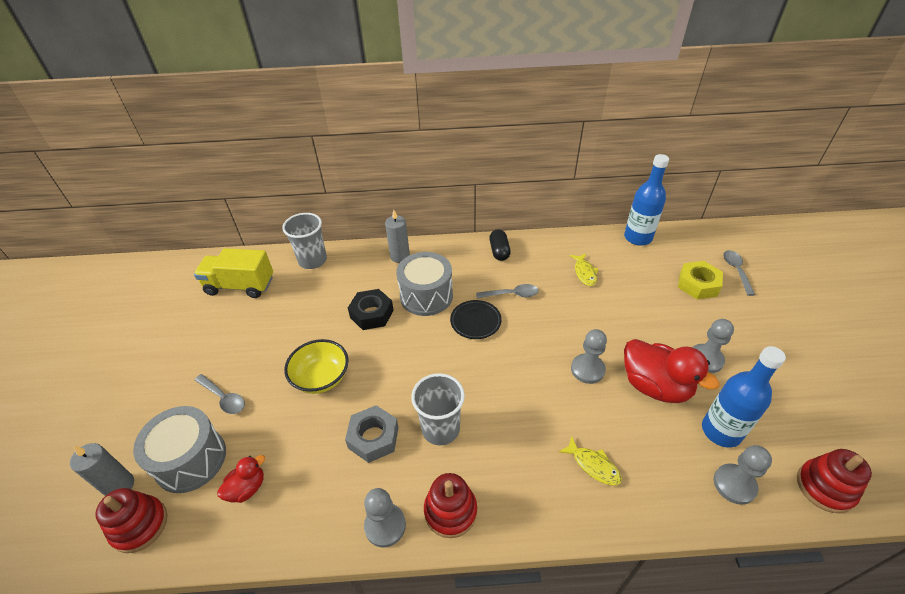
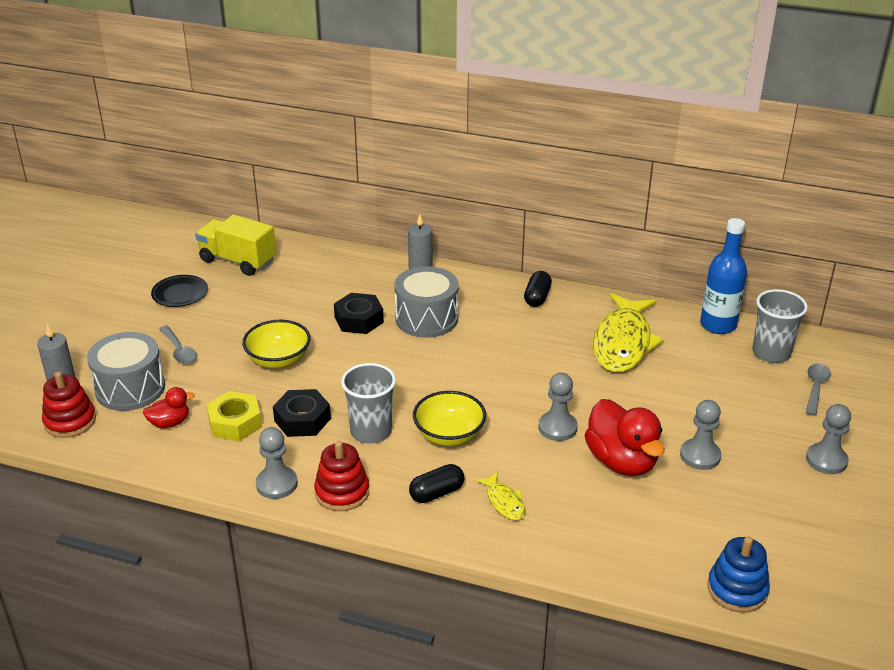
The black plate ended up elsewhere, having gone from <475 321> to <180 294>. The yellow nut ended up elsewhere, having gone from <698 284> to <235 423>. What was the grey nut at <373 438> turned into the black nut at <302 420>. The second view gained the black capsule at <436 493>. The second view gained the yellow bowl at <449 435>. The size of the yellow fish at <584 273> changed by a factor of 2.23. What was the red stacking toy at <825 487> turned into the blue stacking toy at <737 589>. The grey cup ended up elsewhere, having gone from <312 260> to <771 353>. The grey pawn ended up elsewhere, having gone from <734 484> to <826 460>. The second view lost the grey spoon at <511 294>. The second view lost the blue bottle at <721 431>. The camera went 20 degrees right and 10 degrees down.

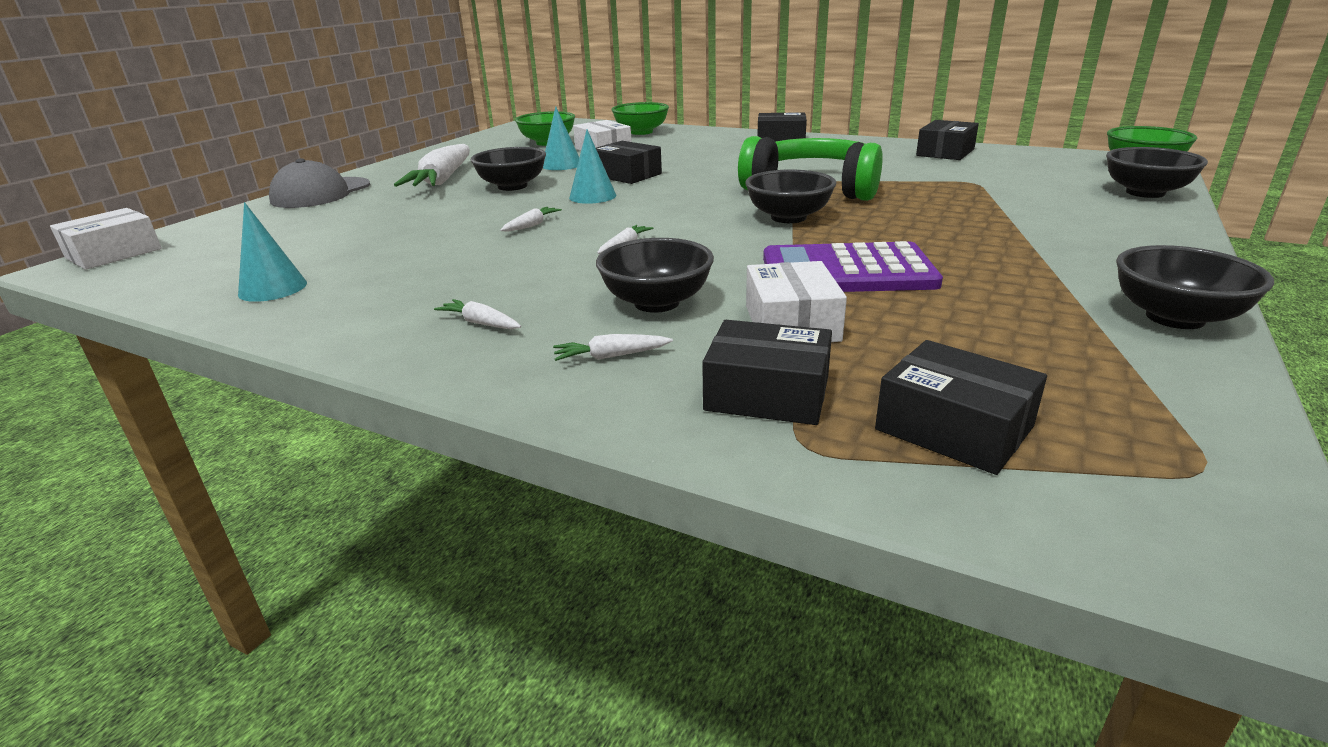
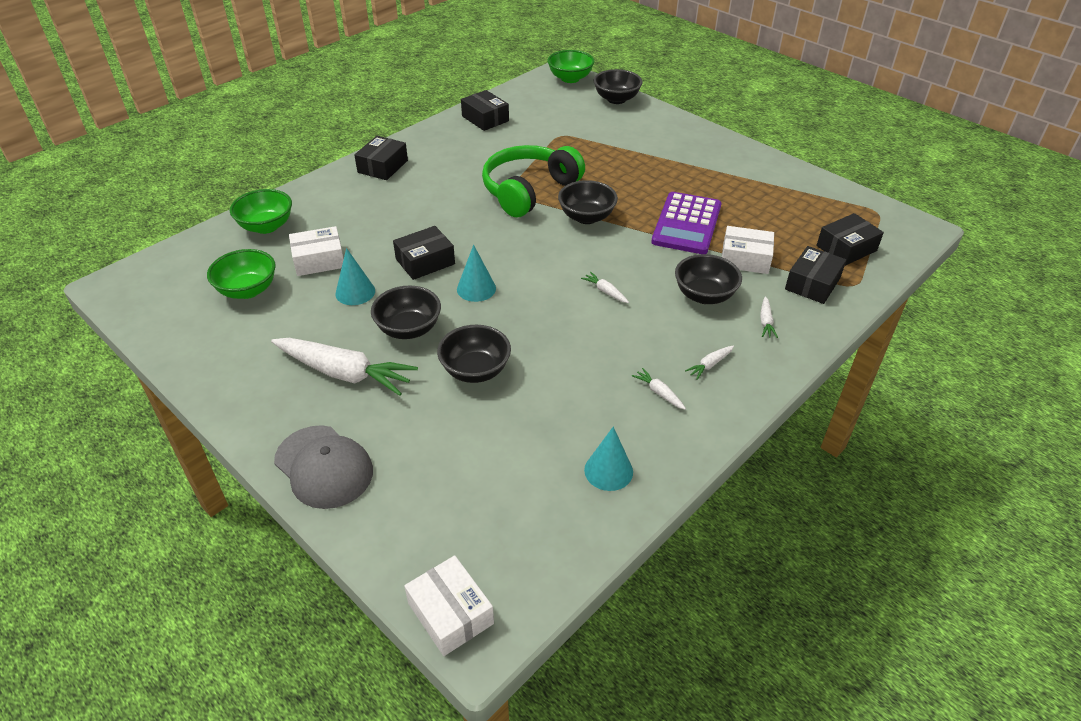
The black bowl ended up elsewhere, having gone from <1175 318> to <475 370>. The white carrot ended up elsewhere, having gone from <531 225> to <659 393>. The camera went 75 degrees left and 15 degrees up.

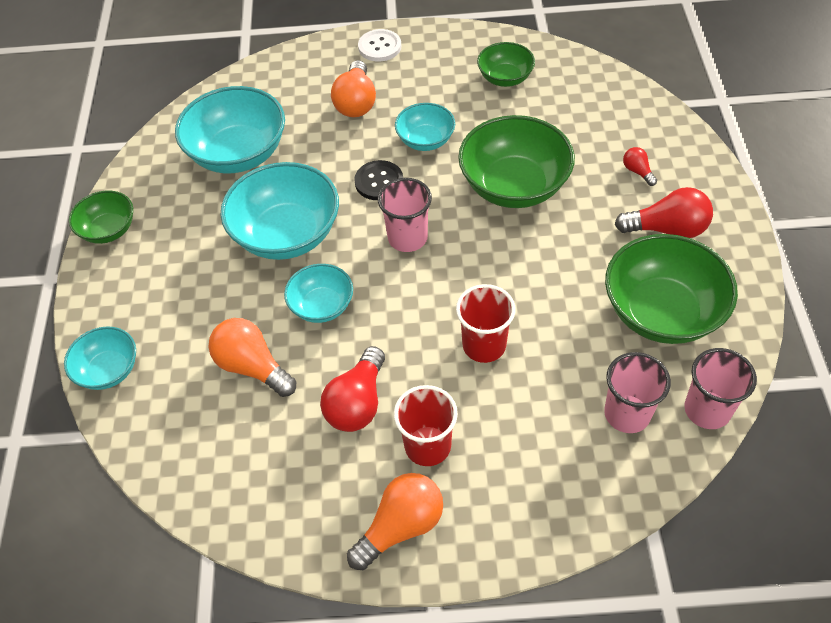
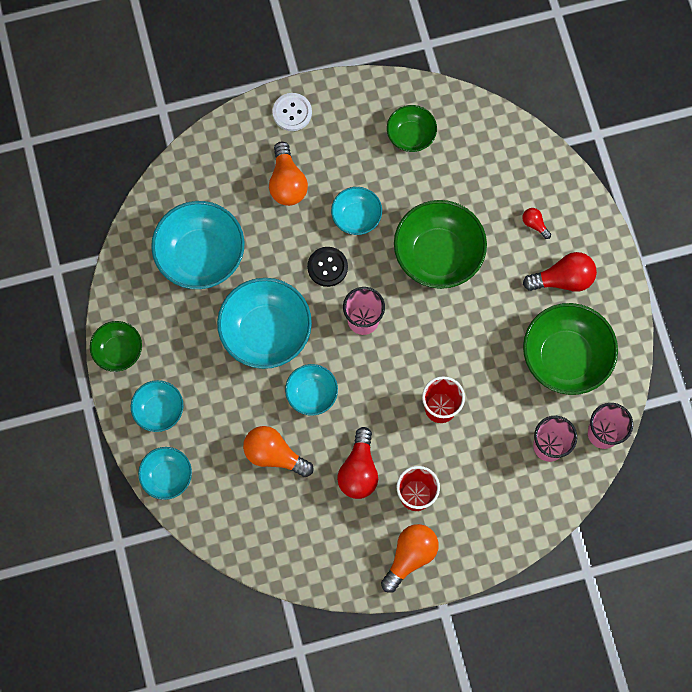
The second view gained the turquoise bowl at <159 410>. The camera went 15 degrees left and 20 degrees up.

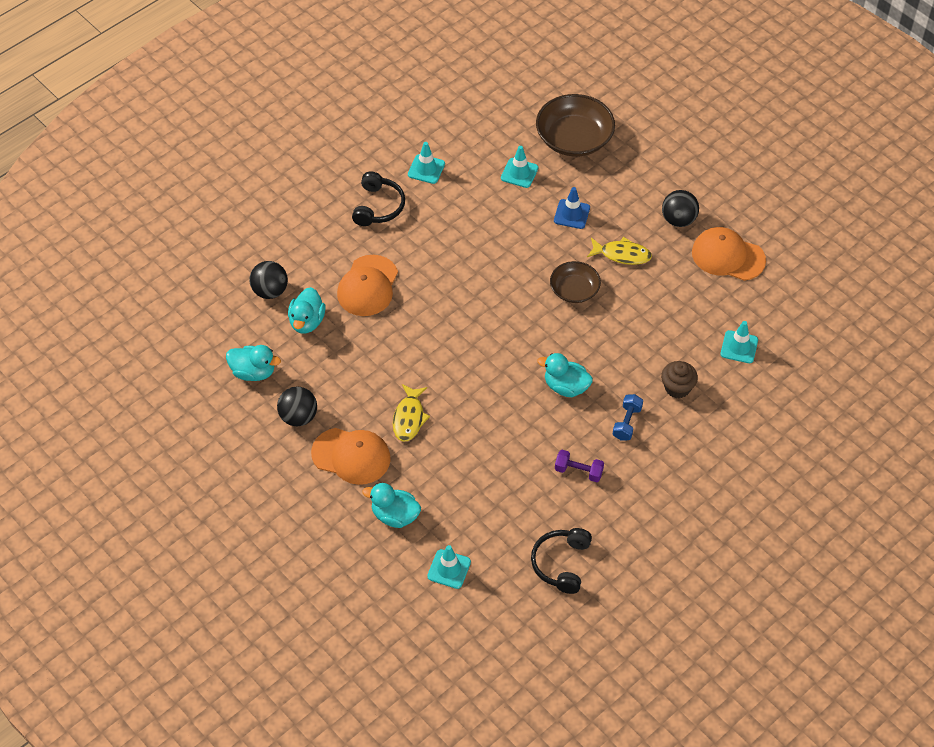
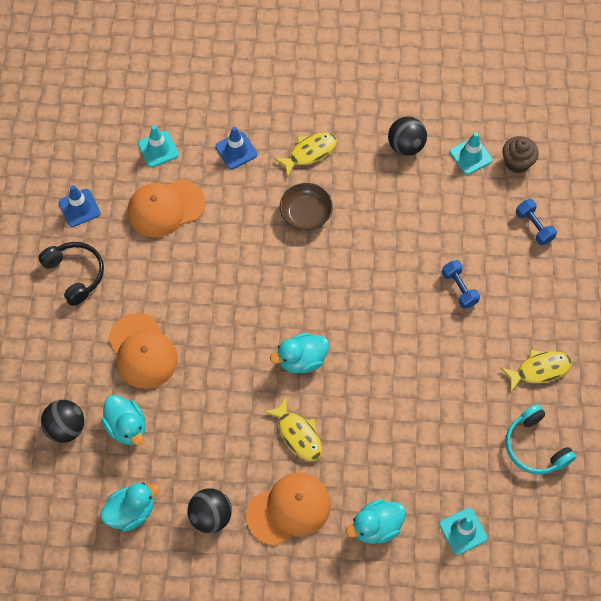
What was the turquoise traffic cone at <426 169> turned into the blue traffic cone at <79 208>. The orange cap ended up elsewhere, having gone from <728 256> to <165 208>. The turquoise duck ended up elsewhere, having gone from <566 387> to <302 360>. The black ball ended up elsewhere, having gone from <678 220> to <406 146>. The second view gained the yellow fish at <539 370>. The brown cupcake ended up elsewhere, having gone from <677 388> to <517 162>. What was the black headphones at <561 563> turned into the turquoise headphones at <535 447>. The second view gained the blue dumbbell at <534 227>. The second view lost the brown bowl at <574 138>. The second view lost the purple dumbbell at <578 471>. The camera went 45 degrees left and 10 degrees up.

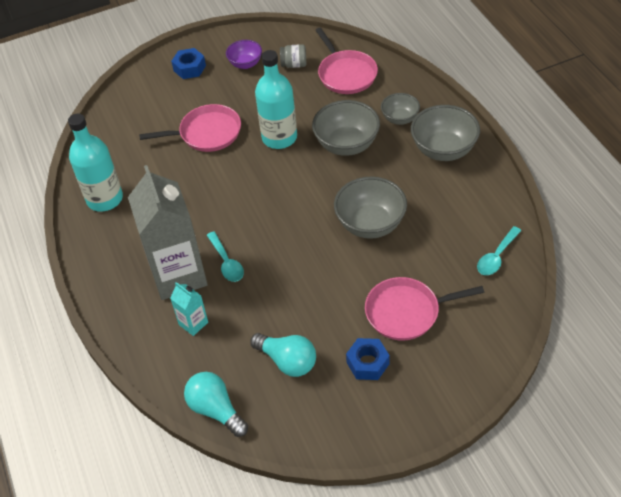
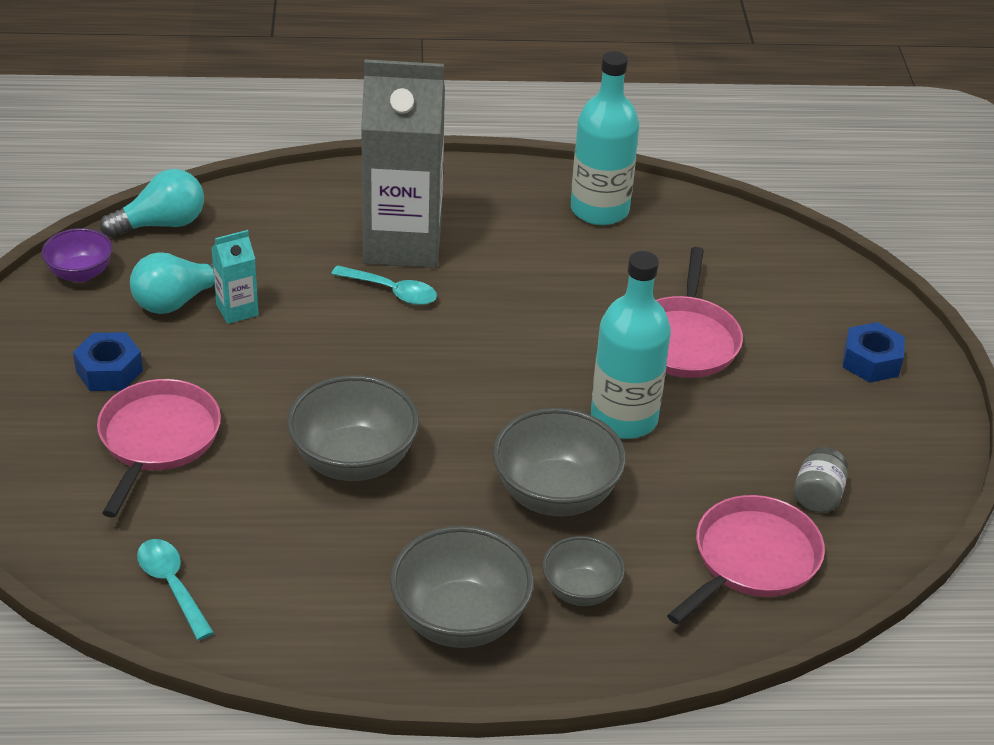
The purple bowl ended up elsewhere, having gone from <245 64> to <80 273>. The turquoise carton ended up elsewhere, having gone from <193 323> to <237 310>. The turquoise spoon at <226 262> ended up facing another way, 150 degrees counterclockwise from before. The pink pan at <346 74> ended up facing another way, 135 degrees clockwise from before. The camera went 105 degrees right and 10 degrees down.

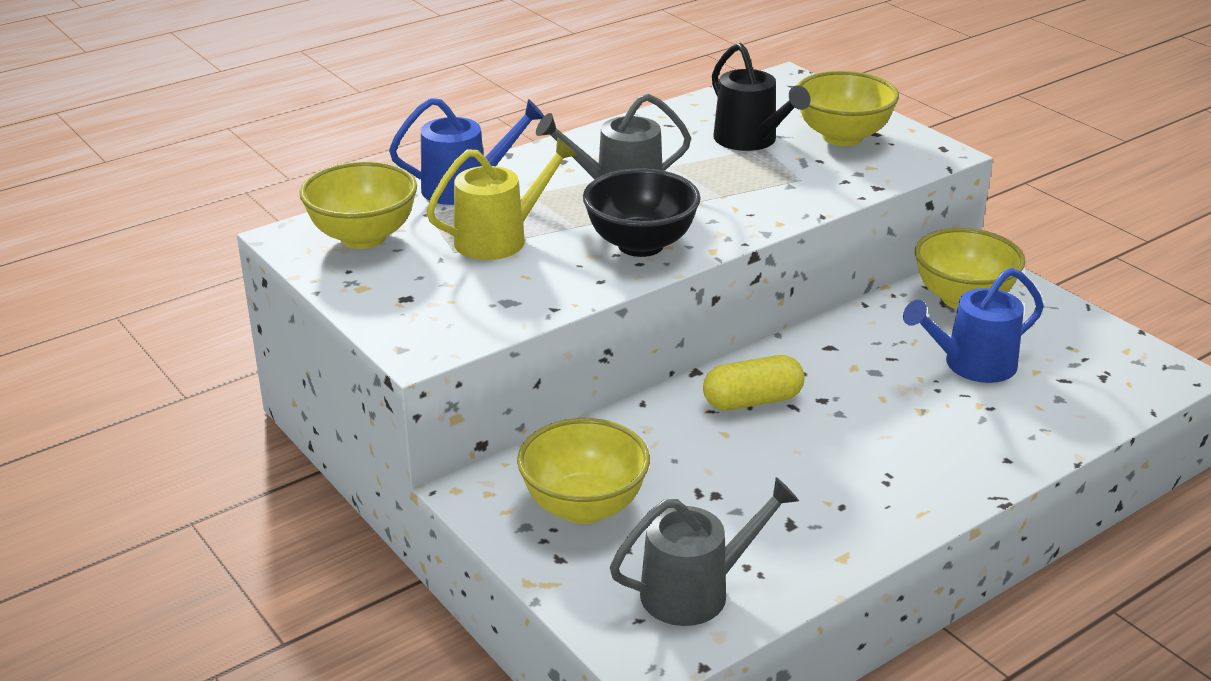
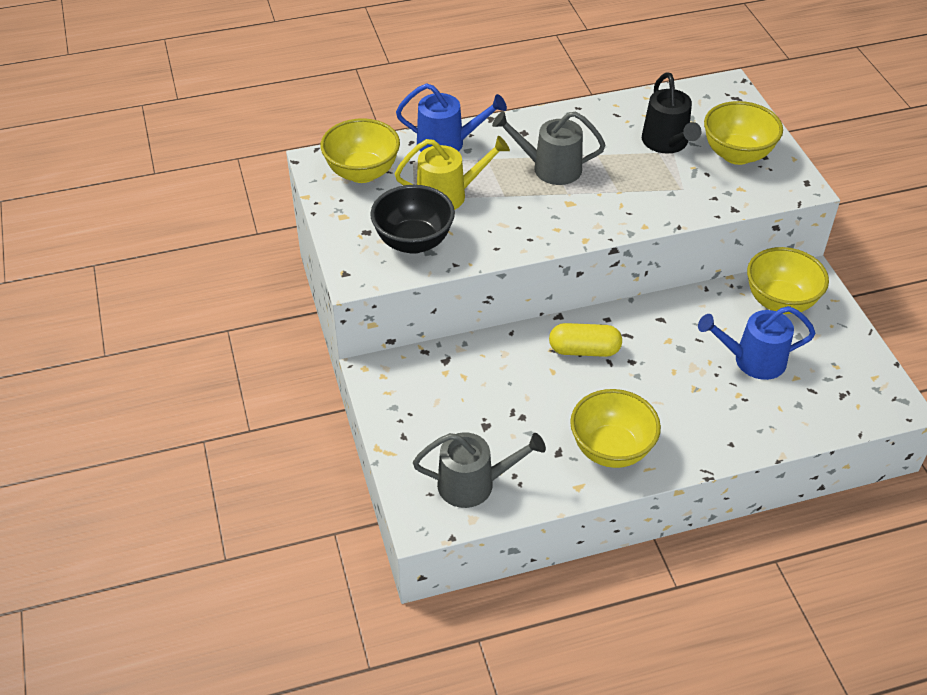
The black bowl ended up elsewhere, having gone from <640 245> to <413 242>. The yellow bowl ended up elsewhere, having gone from <584 507> to <611 449>. The camera went 20 degrees right and 15 degrees up.

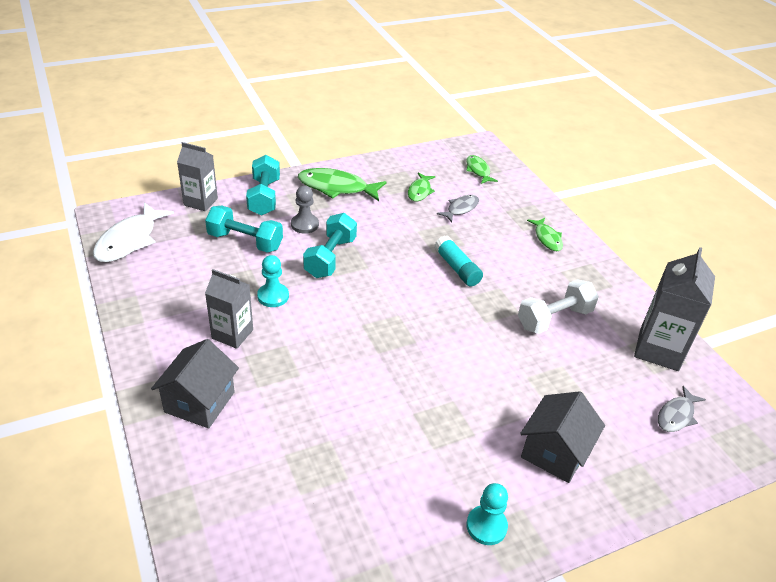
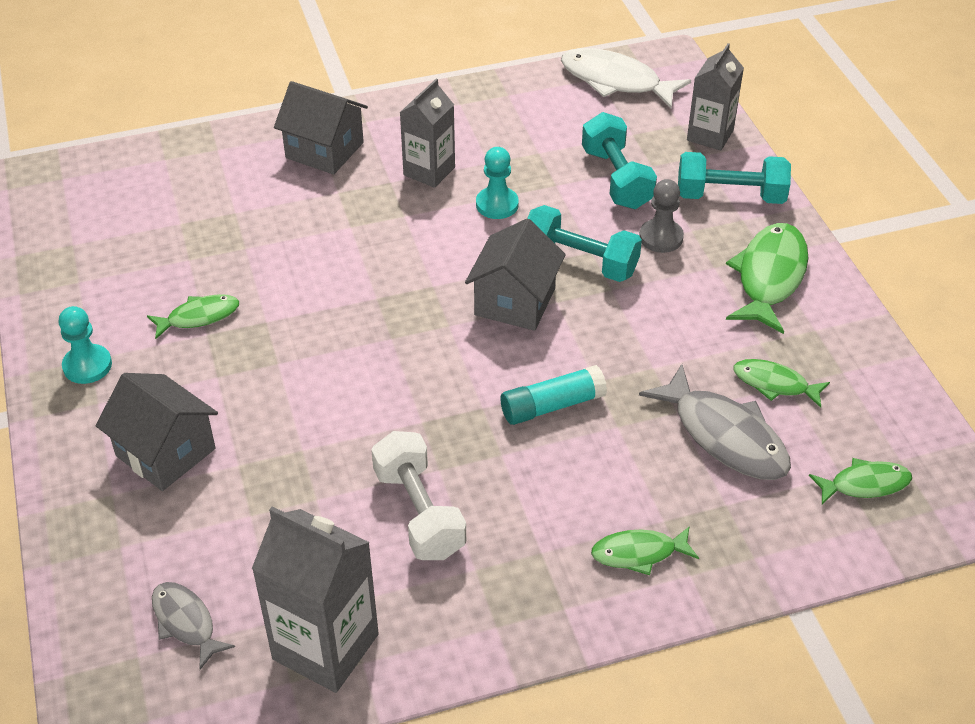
The second view gained the green fish at <199 317>. The second view gained the grey house at <515 302>. The turquoise dumbbell at <245 241> ended up facing another way, 45 degrees counterclockwise from before. The size of the grey fish at <460 209> changed by a factor of 1.73. The camera went 100 degrees right and 5 degrees up.

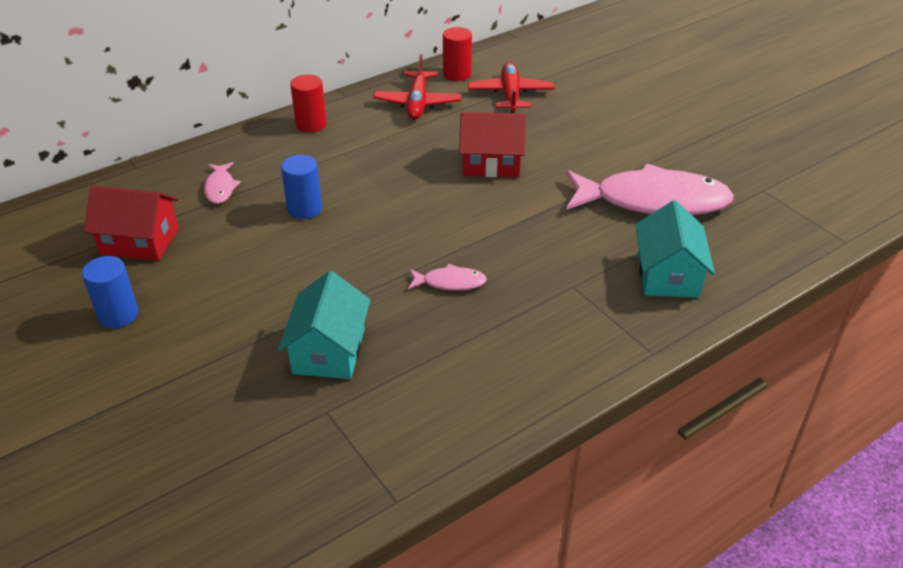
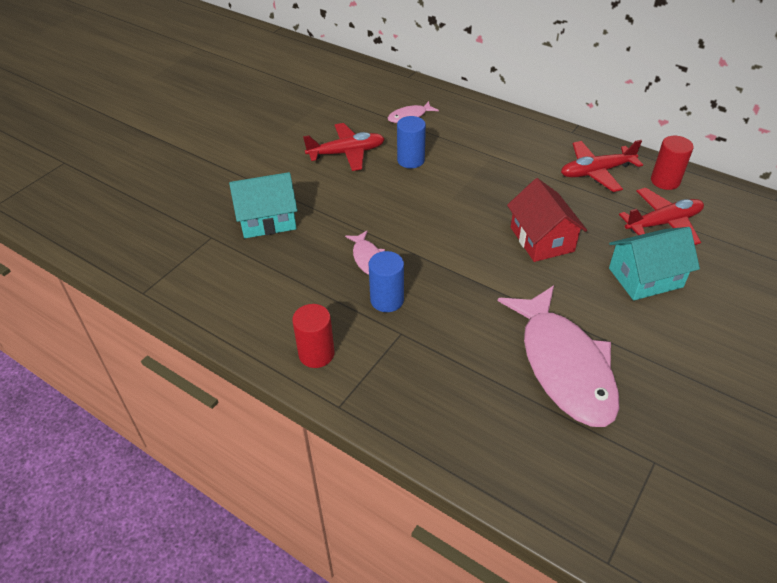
The red cylinder ended up elsewhere, having gone from <311 124> to <316 354>. The second view gained the red plane at <346 153>. The blue cylinder ended up elsewhere, having gone from <118 315> to <387 300>. The turquoise house ended up elsewhere, having gone from <668 275> to <645 277>. The second view lost the red house at <139 241>. The camera went 70 degrees right and 5 degrees up.

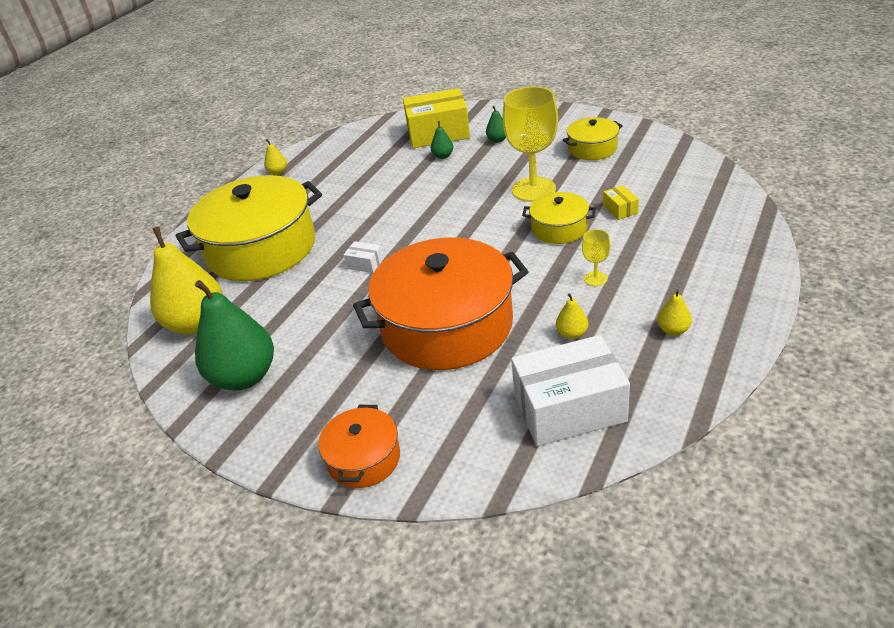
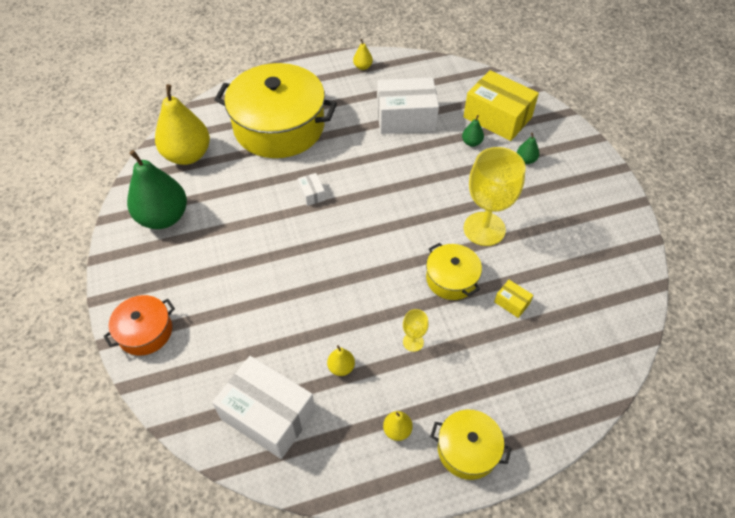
The second view gained the white box at <406 118>. The yellow pot ended up elsewhere, having gone from <592 149> to <467 449>. The yellow box at <620 209> ended up facing another way, 75 degrees counterclockwise from before. The second view lost the orange pot at <447 325>. The camera went 40 degrees right and 15 degrees up.

